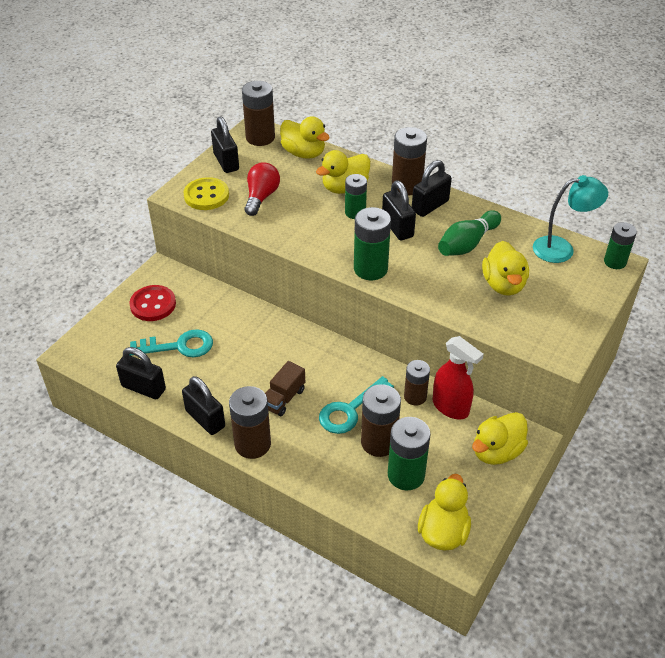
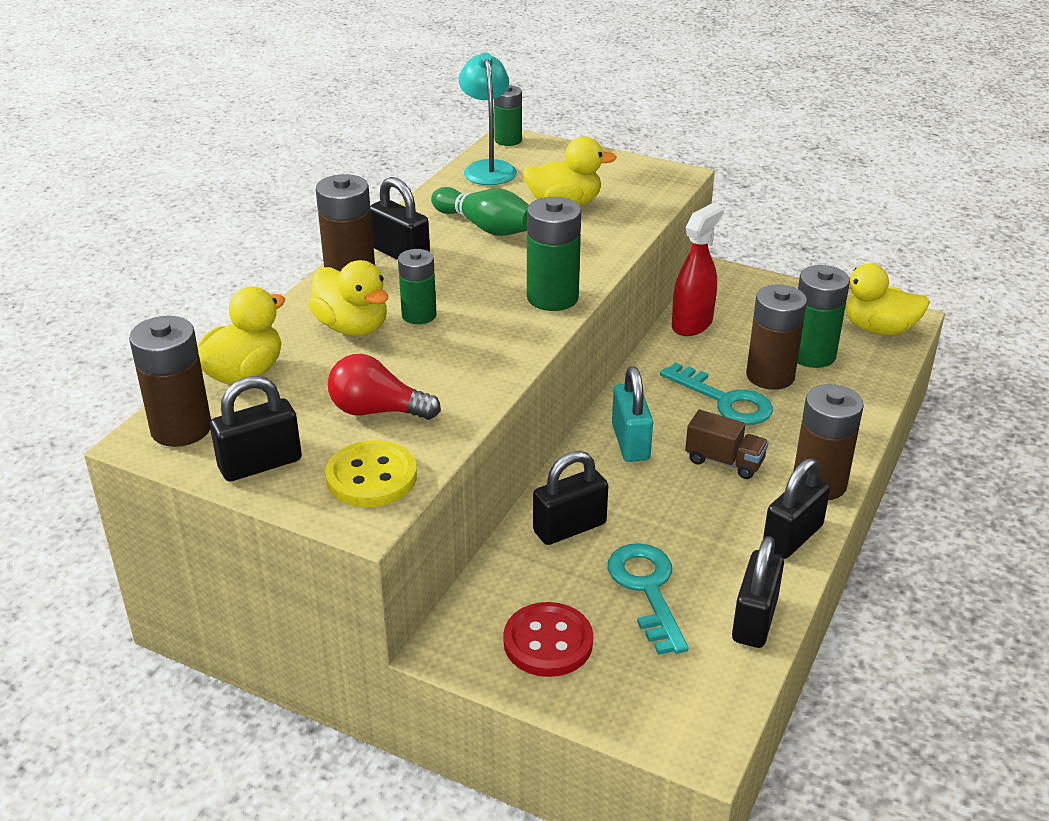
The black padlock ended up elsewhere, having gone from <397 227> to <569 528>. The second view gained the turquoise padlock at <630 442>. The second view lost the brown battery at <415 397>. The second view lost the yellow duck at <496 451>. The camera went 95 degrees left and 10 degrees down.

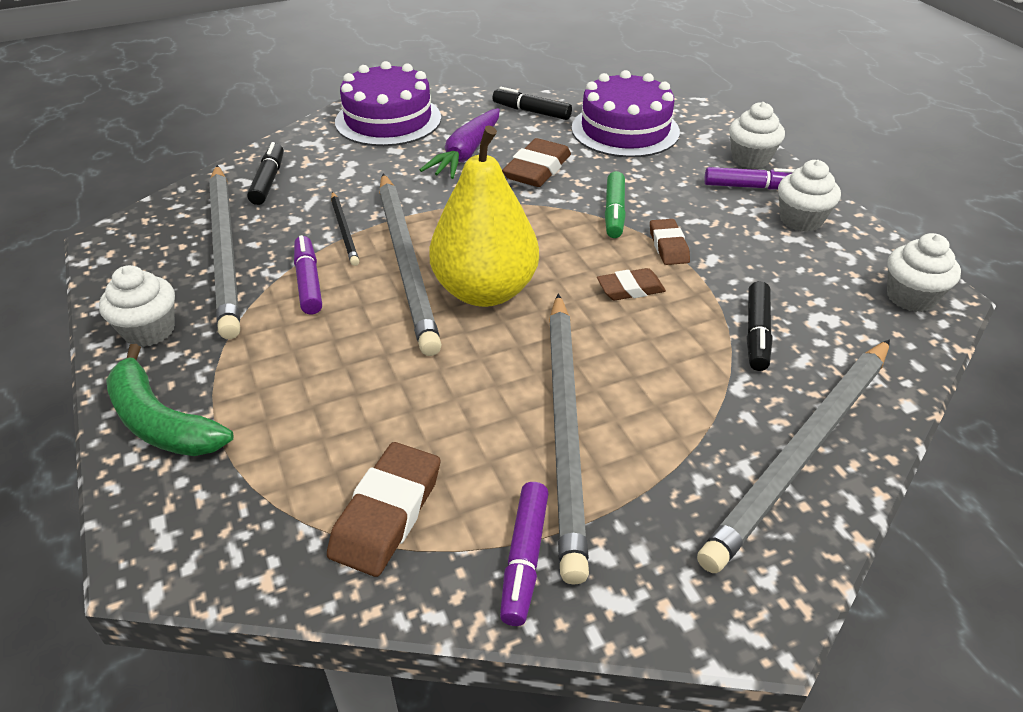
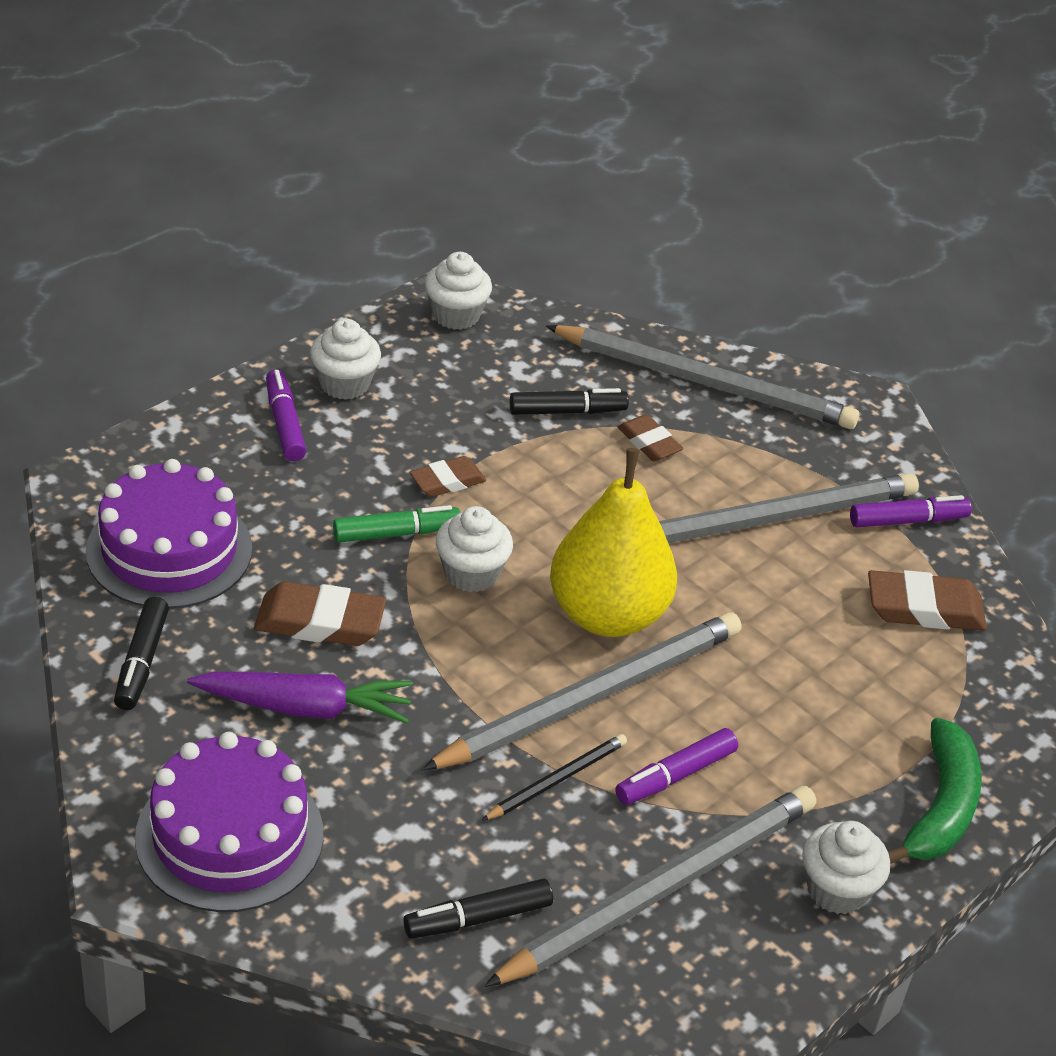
The white cupcake ended up elsewhere, having gone from <750 159> to <471 573>. The brown eraser ended up elsewhere, having gone from <630 289> to <649 443>. The camera went 115 degrees left and 0 degrees up.

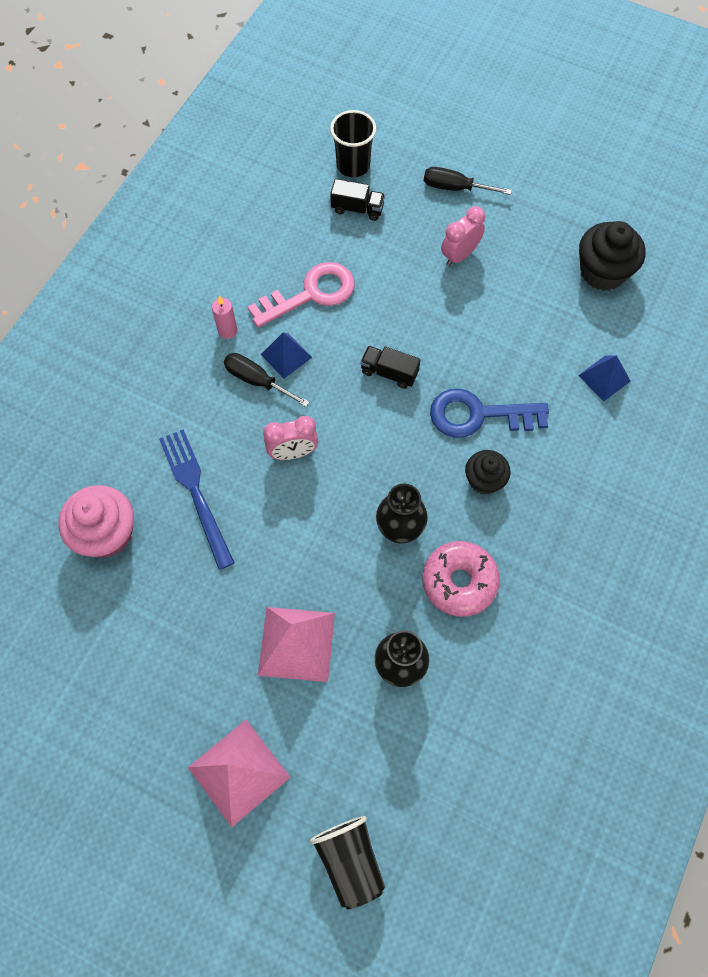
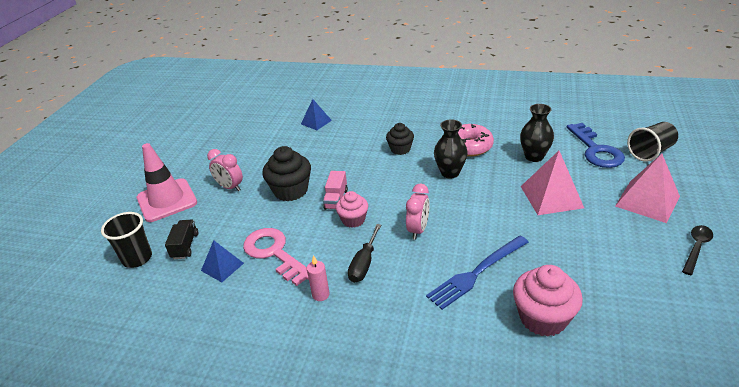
Where the black screwdriver stood at <455 188>, the pink traffic cone came to stand at <167 200>. The blue pyramid ended up elsewhere, having gone from <286 355> to <222 267>. The black cupcake ended up elsewhere, having gone from <602 272> to <291 191>. What was the black truck at <389 372> turned into the pink truck at <336 199>. The second view gained the pink cupcake at <353 220>. The pink clock at <293 453> ended up facing another way, 45 degrees clockwise from before. The blue key ended up elsewhere, having gone from <478 415> to <596 150>. The second view gained the black spoon at <696 248>. The camera went 100 degrees left and 30 degrees down.

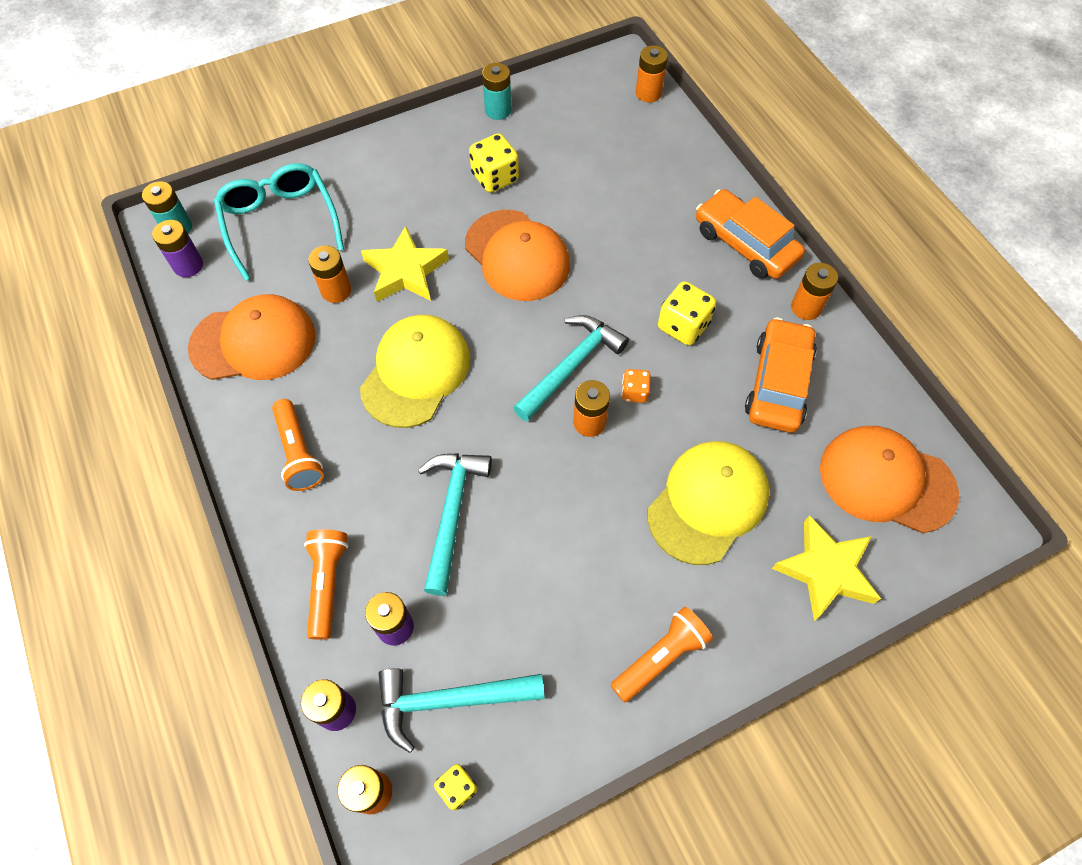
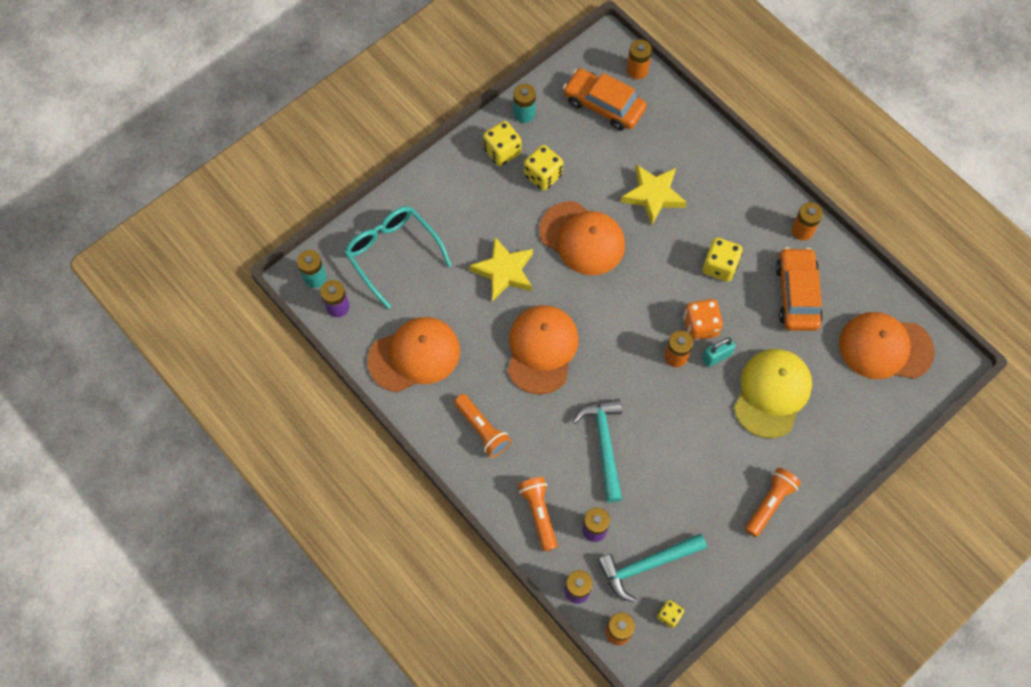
The second view gained the yellow dice at <502 151>. What was the yellow cap at <416 372> turned into the orange cap at <541 349>. The orange car ended up elsewhere, having gone from <745 244> to <604 105>. The yellow star ended up elsewhere, having gone from <825 570> to <653 195>. The size of the orange dice at <634 392> changed by a factor of 1.70. The second view gained the turquoise padlock at <716 356>. The second view lost the orange battery at <336 291>. The second view lost the turquoise hammer at <571 366>. The camera went 15 degrees left and 5 degrees up.

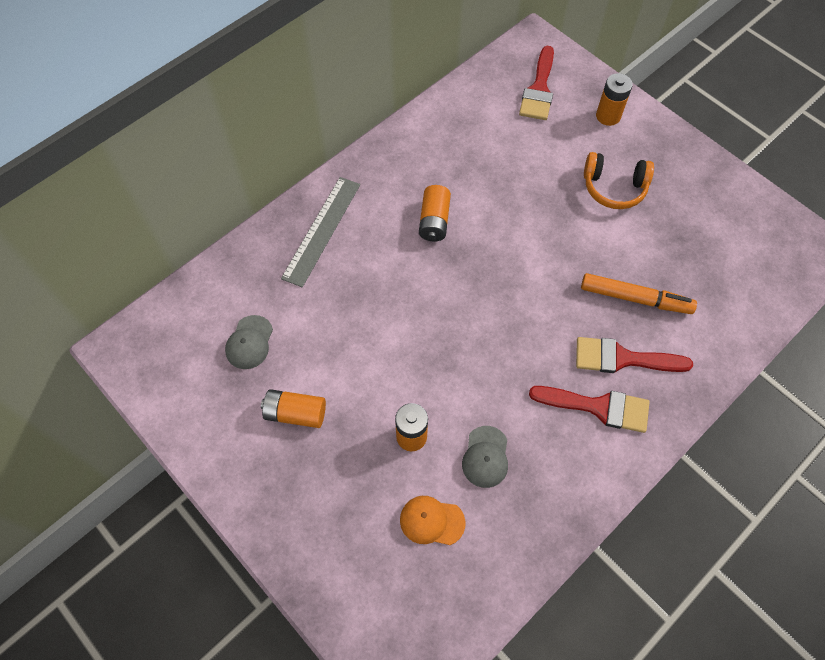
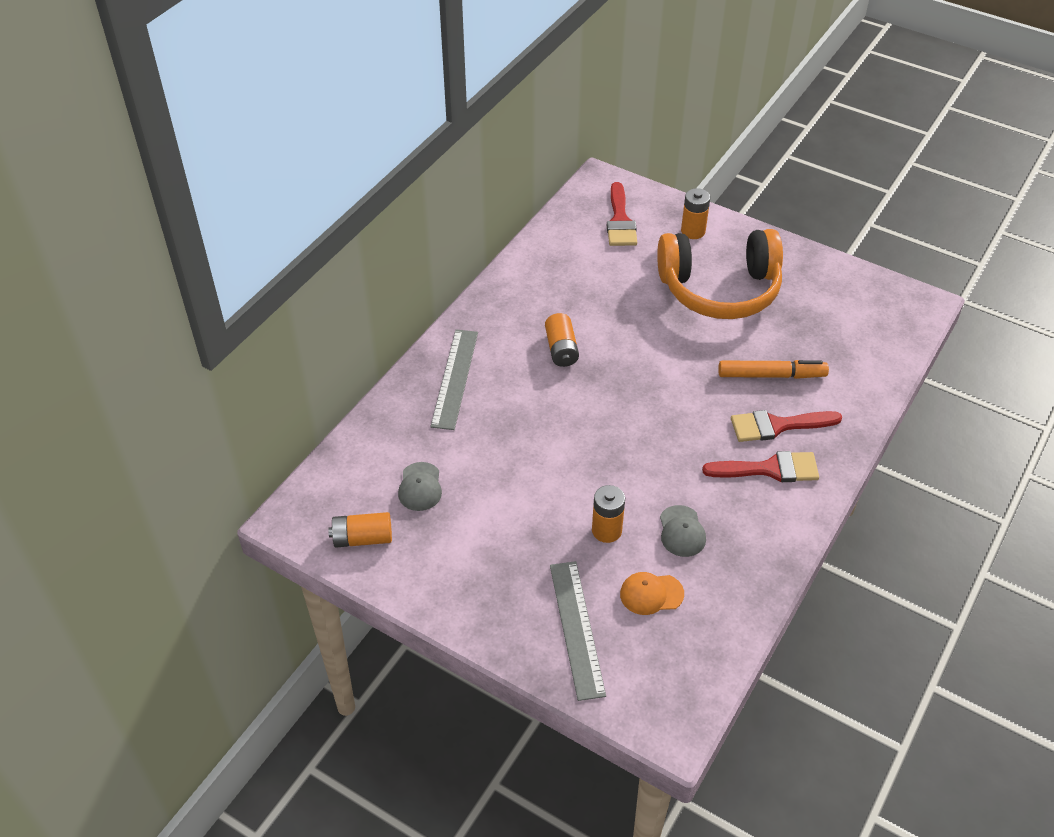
The orange battery ended up elsewhere, having gone from <295 413> to <362 538>. The second view gained the grey ruler at <576 628>. The size of the orange headphones at <614 188> changed by a factor of 1.89. The camera went 15 degrees left and 15 degrees down.

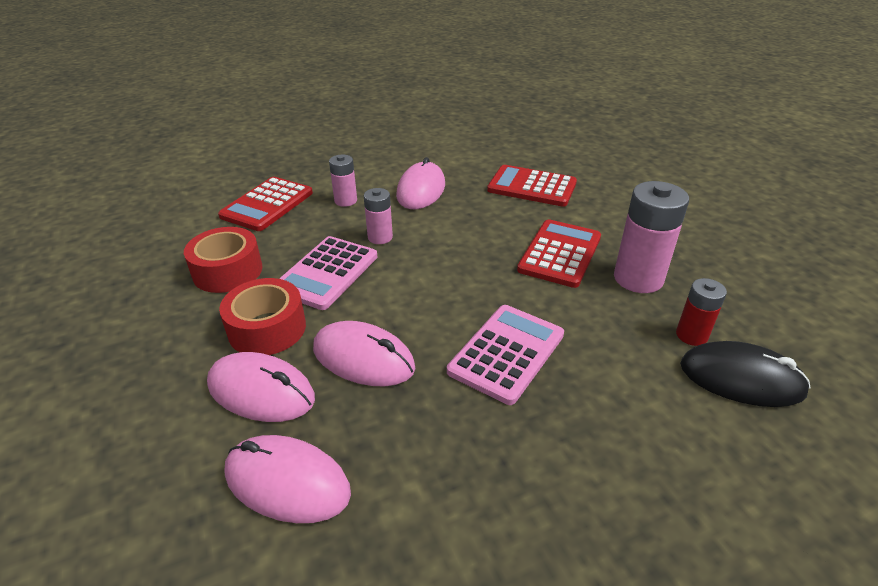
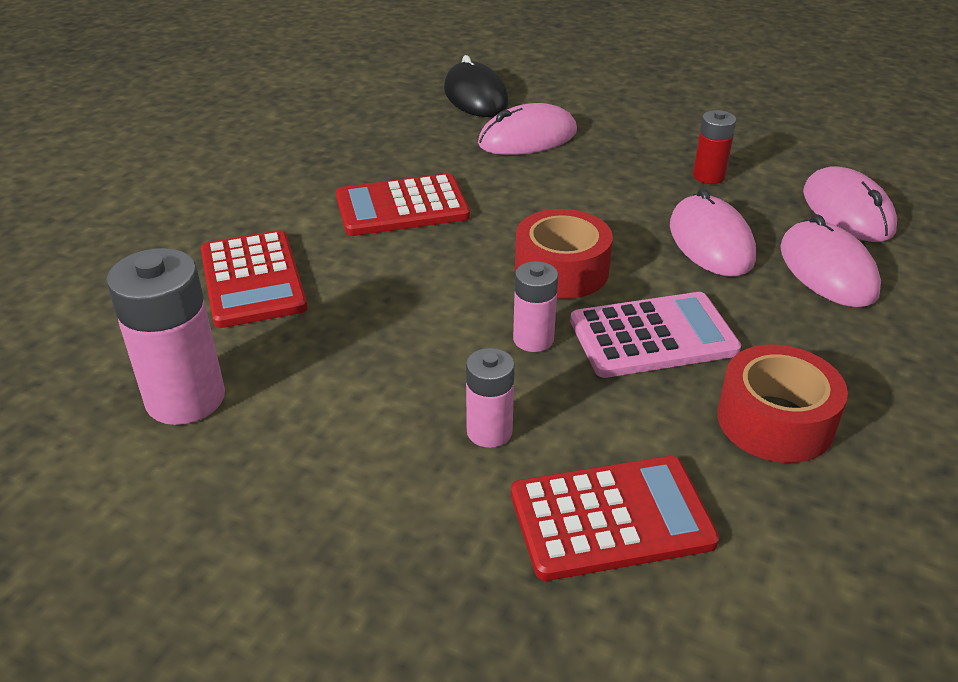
The pink battery ended up elsewhere, having gone from <638 278> to <185 398>. The pink mouse ended up elsewhere, having gone from <421 190> to <527 138>. The red tape ended up elsewhere, having gone from <267 328> to <561 270>. The red battery ended up elsewhere, having gone from <691 335> to <709 176>. The second view lost the pink calculator at <506 353>. The camera went 130 degrees left and 0 degrees up.

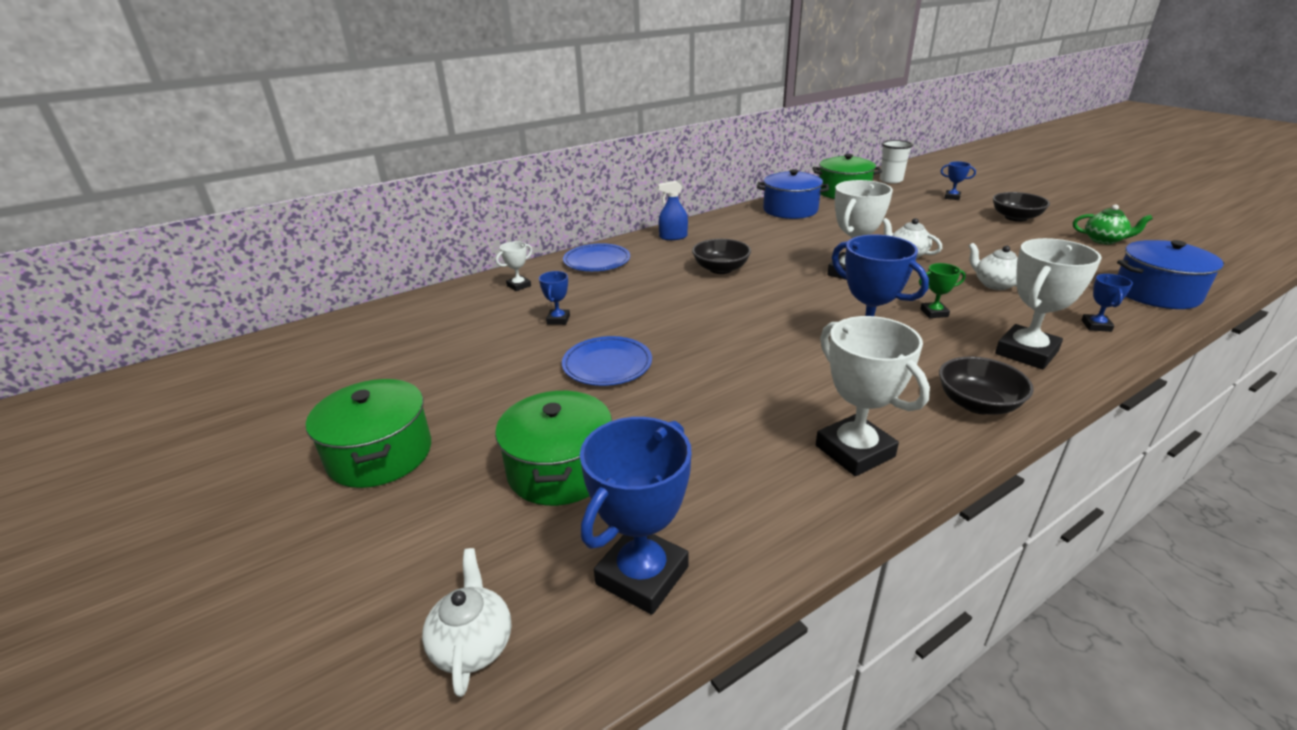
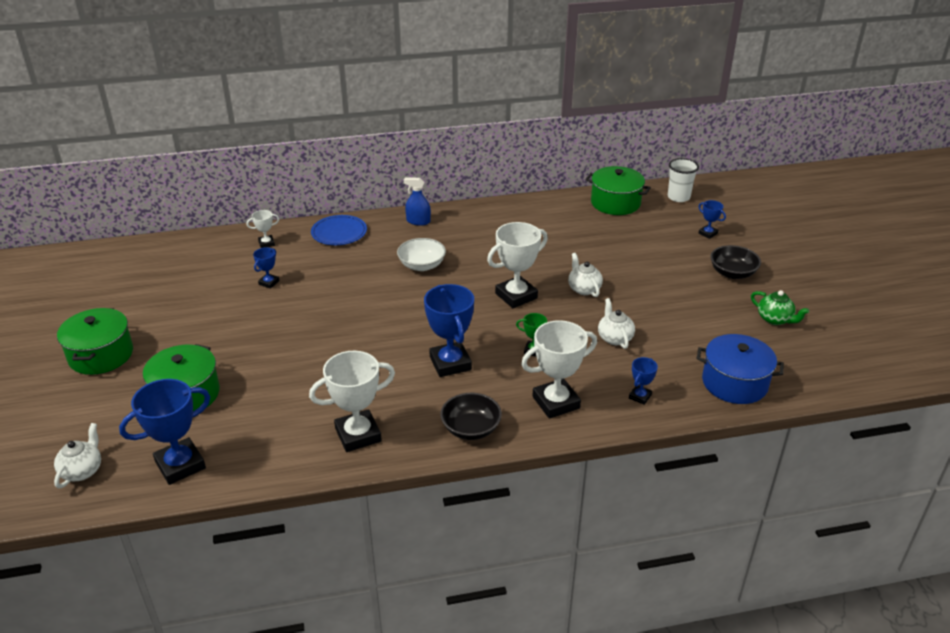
The white trophy at <854 451> ended up facing another way, 75 degrees clockwise from before. What was the black bowl at <720 269> turned into the white bowl at <422 265>. The second view lost the blue plate at <607 365>. The second view lost the blue pot at <790 210>. The camera went 20 degrees right and 5 degrees up.

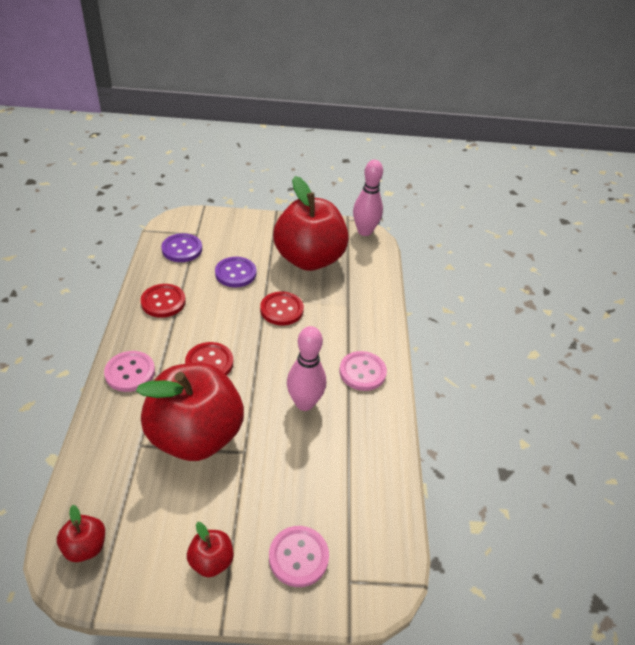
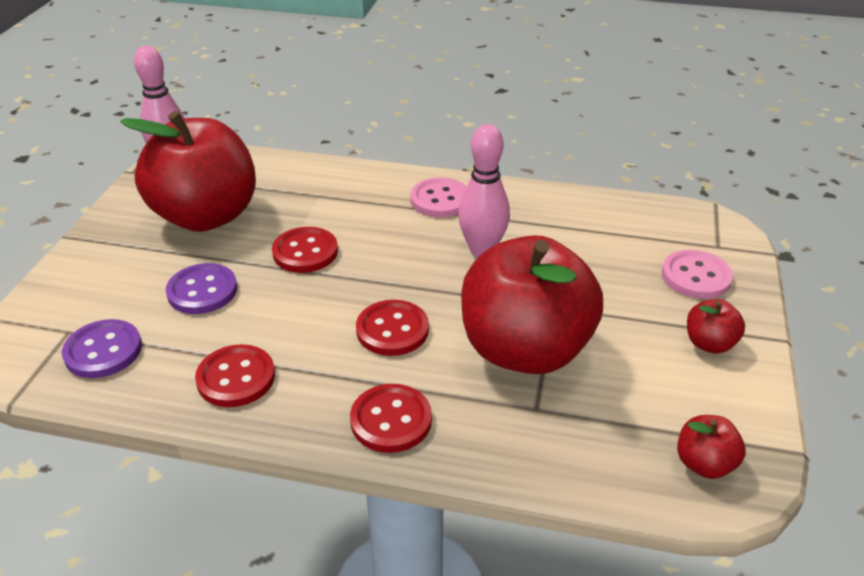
What was the pink button at <130 372> turned into the red button at <391 420>. The camera went 75 degrees left and 5 degrees down.

